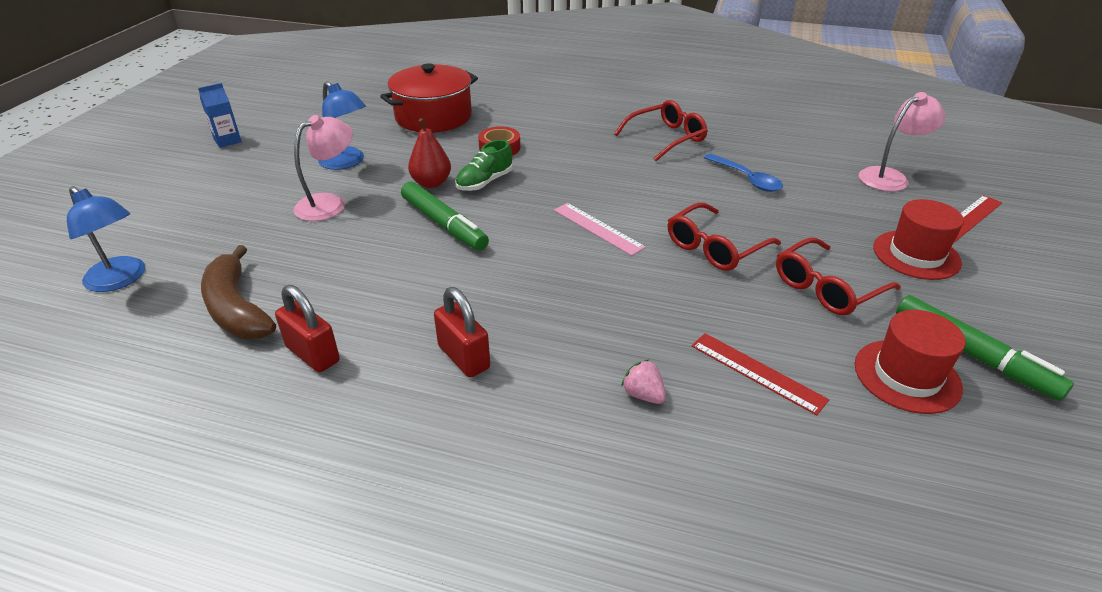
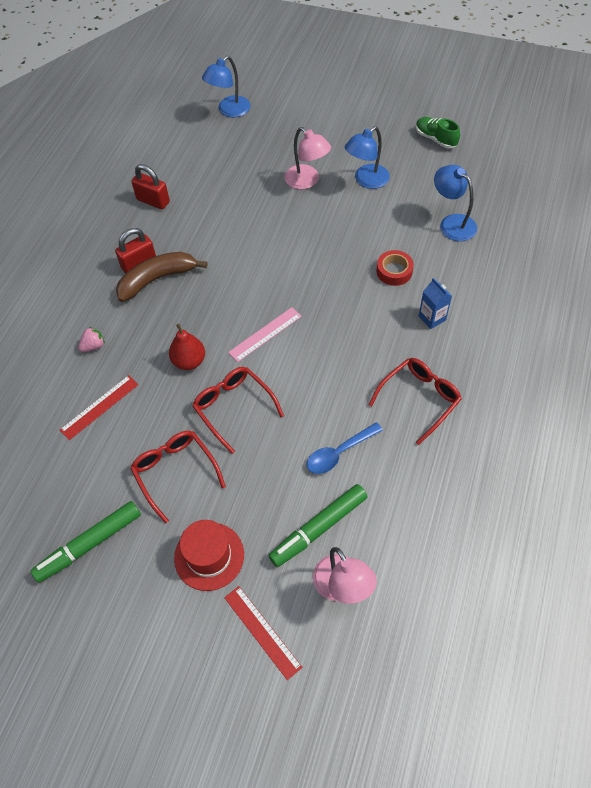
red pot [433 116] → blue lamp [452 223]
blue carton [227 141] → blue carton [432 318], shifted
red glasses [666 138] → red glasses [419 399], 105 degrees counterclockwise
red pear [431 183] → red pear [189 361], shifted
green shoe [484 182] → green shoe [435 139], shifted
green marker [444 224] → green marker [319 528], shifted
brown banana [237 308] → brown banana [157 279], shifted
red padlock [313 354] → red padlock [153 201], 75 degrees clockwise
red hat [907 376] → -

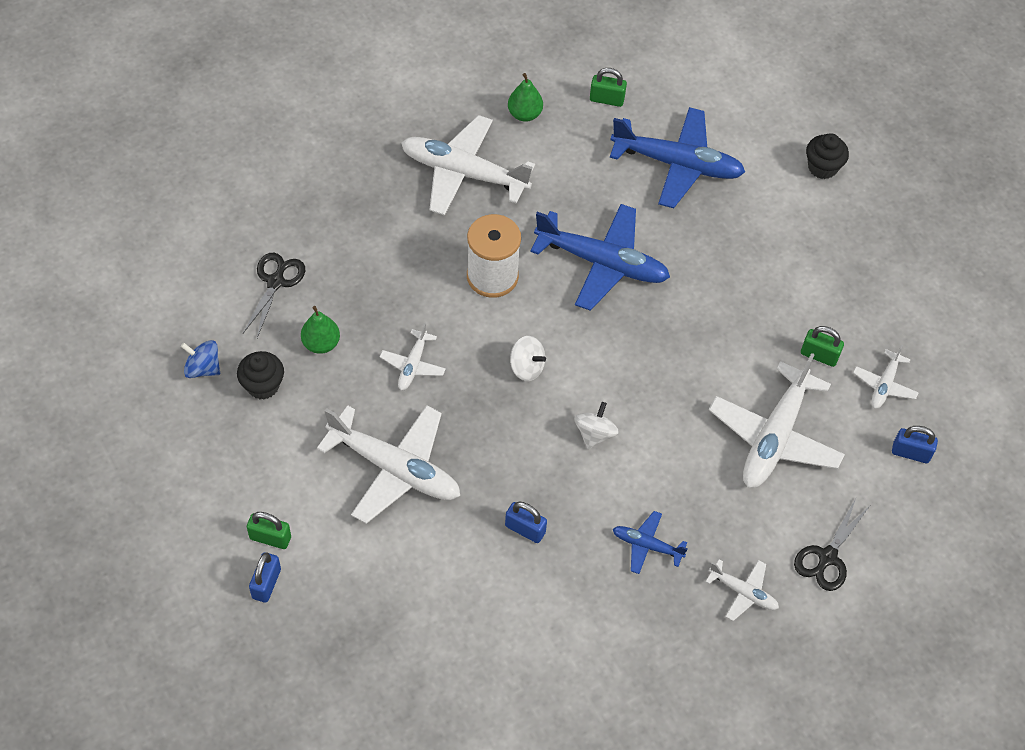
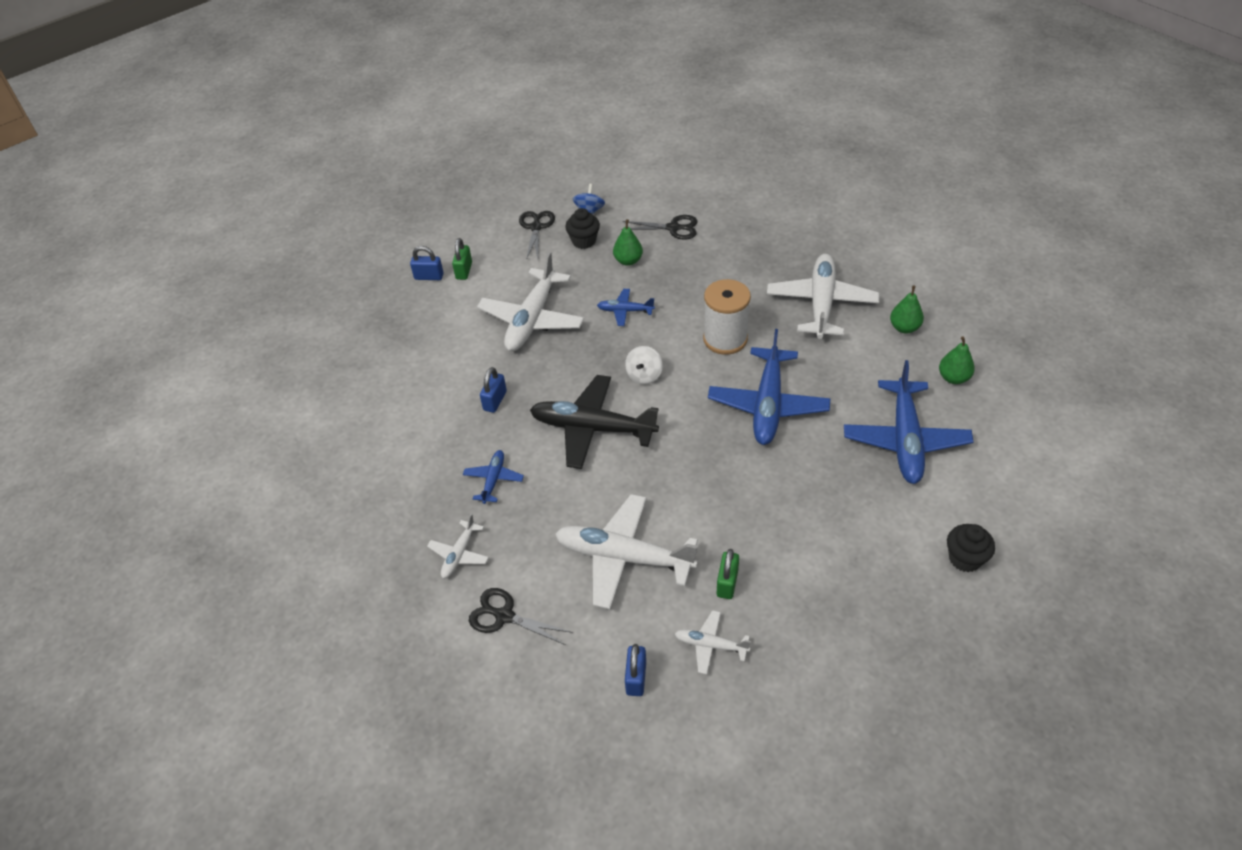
green padlock [606 99] → green pear [953 378]
white plane [413 365] → blue plane [625 311]
white spinning top [594 434] → black plane [592 428]
- → black scissors [536 227]

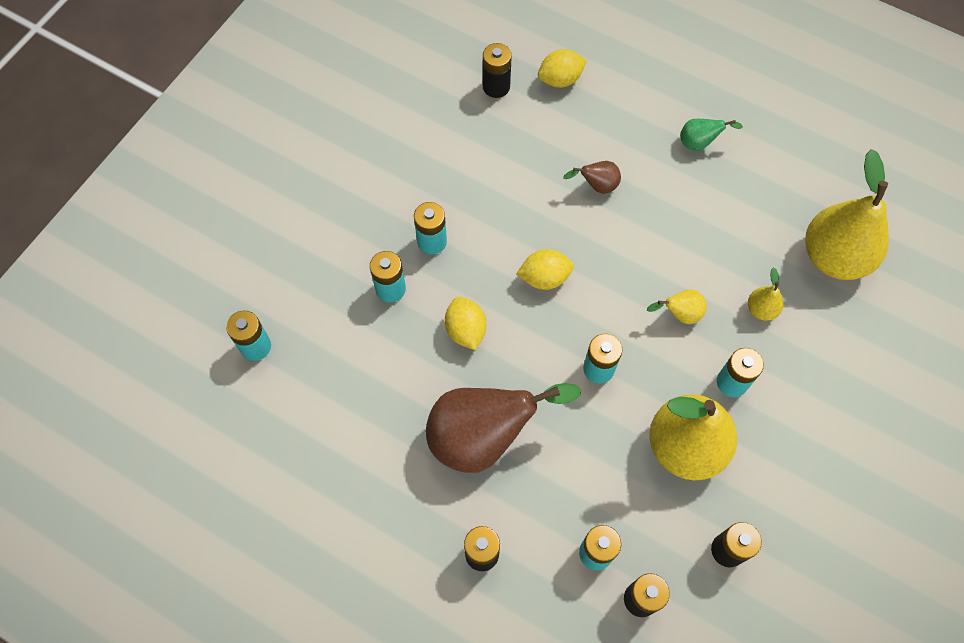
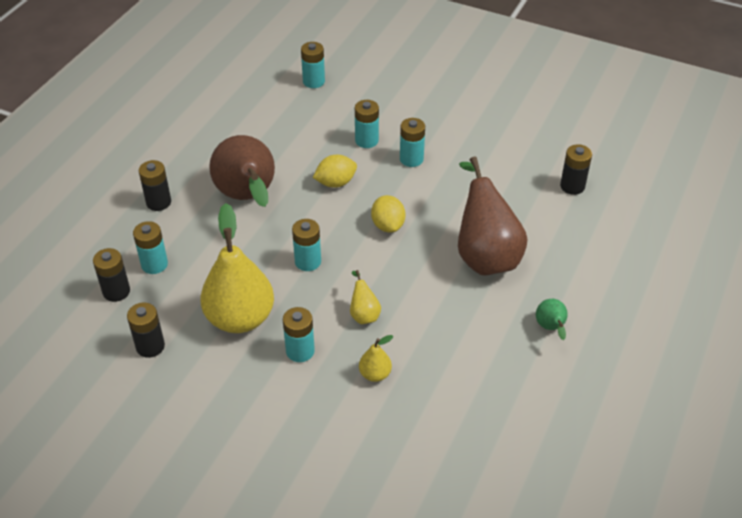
yellow lemon [560 79] → -
yellow pear [834 257] → -
brown pear [596 186] → brown pear [485 255], x2.29

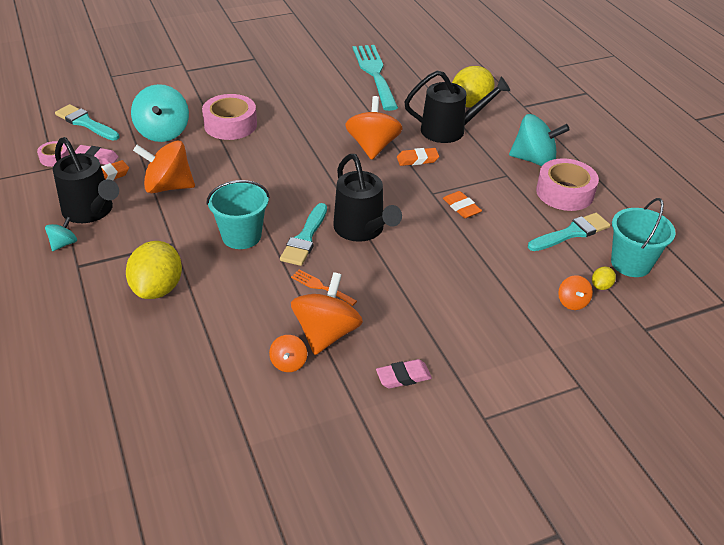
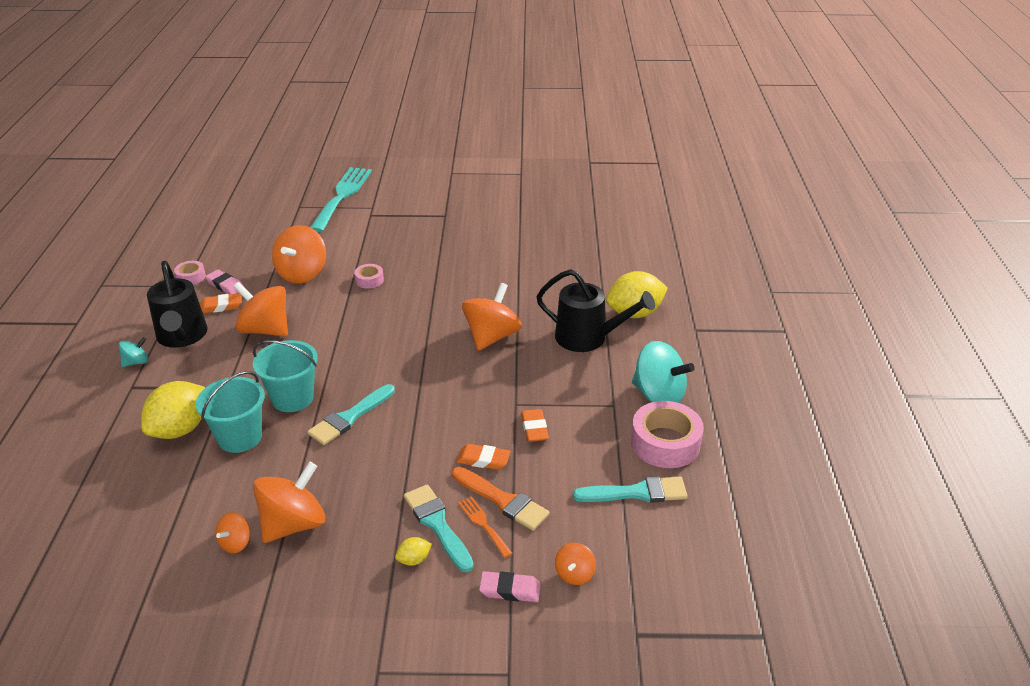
turquoise fork [374 73] → turquoise fork [342 196], shifted
turquoise spinning top [163 132] → orange spinning top [302 273]
pink tape [230 125] → pink tape [369 280], x0.51
turquoise brush [85 123] → turquoise brush [437 524], shifted
orange eraser [417 159] → orange eraser [483 460], shifted
black watering can [362 230] → -
turquoise bucket [631 263] → turquoise bucket [240 437], shifted
yellow lemon [601 286] → yellow lemon [414 560], shifted
orange fork [320 287] → orange fork [483 524], shifted
pink eraser [403 376] → pink eraser [510 590], shifted
- → orange brush [502 500]

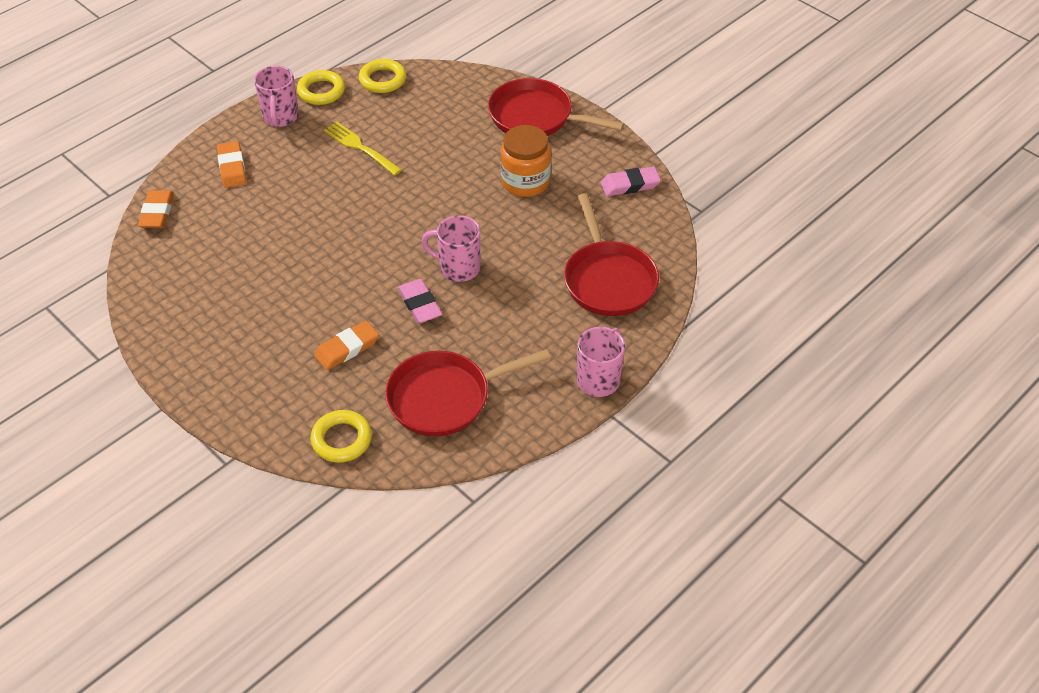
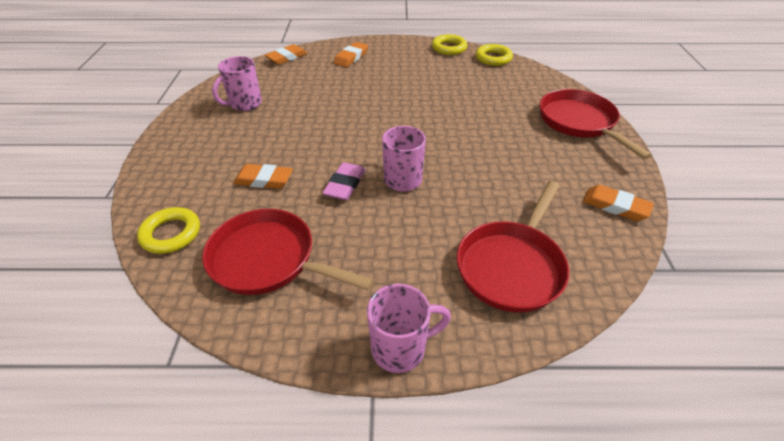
pink mug [280 117] → pink mug [245 104], shifted
yellow fork [360 147] → -
orange jar [525 181] → -
pink eraser [630 185] → orange eraser [615 206]

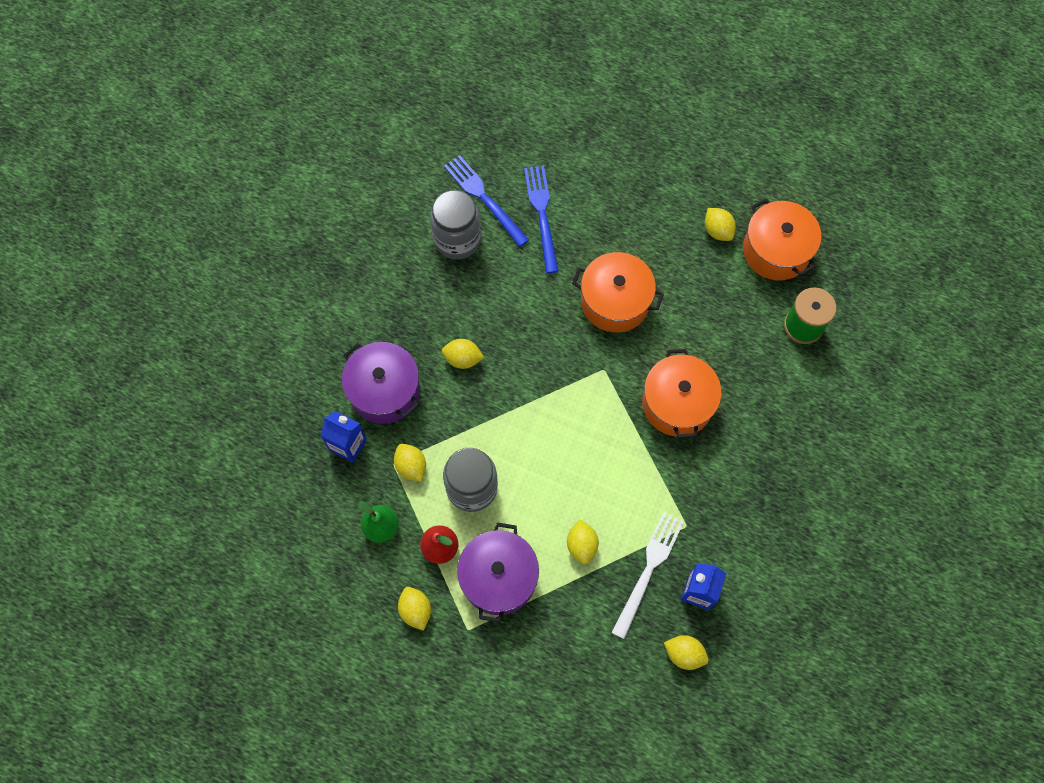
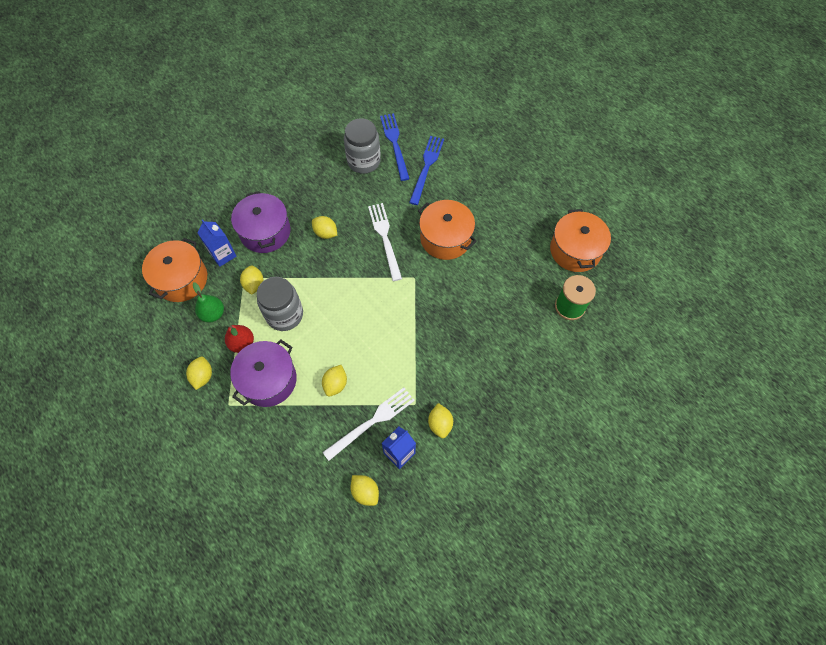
yellow lemon [717 230] → yellow lemon [440 424], shifted
orange pot [677 403] → orange pot [181 279], shifted
- → white fork [385 238]

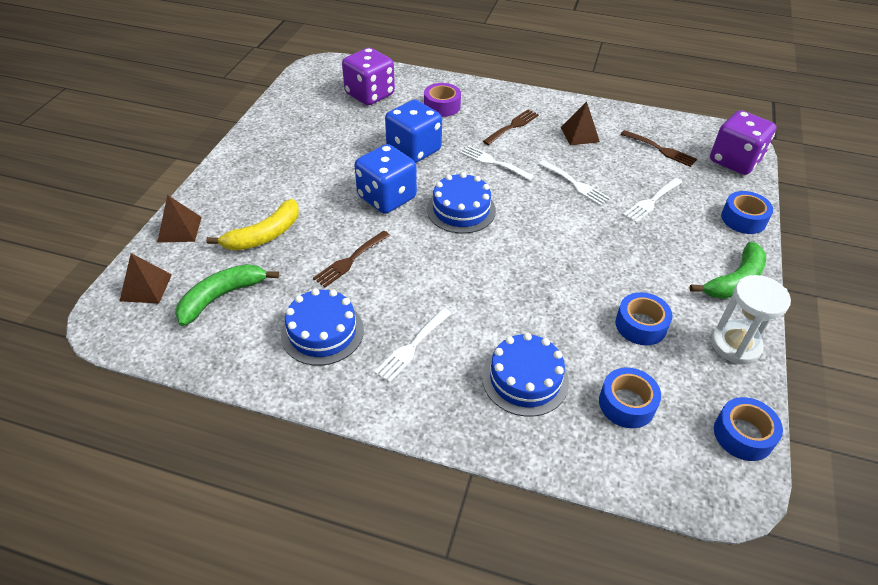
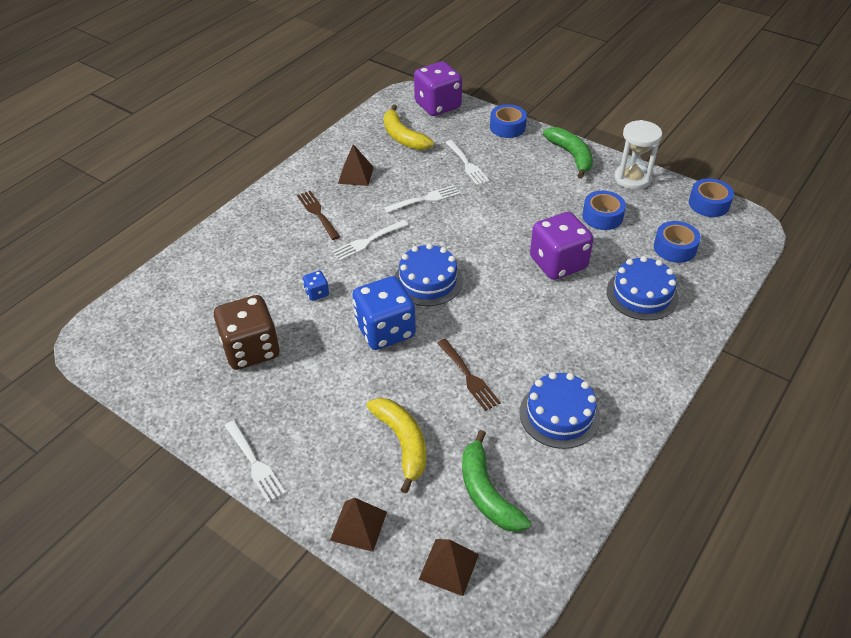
purple dice [370 94] → purple dice [558 263], shifted
purple tape [442 106] → -
blue dice [414 150] → blue dice [317 293], x0.43
brown fork [661 149] → yellow banana [403 137]
white fork [412 347] → white fork [255 463], shifted
- → brown dice [251 349]

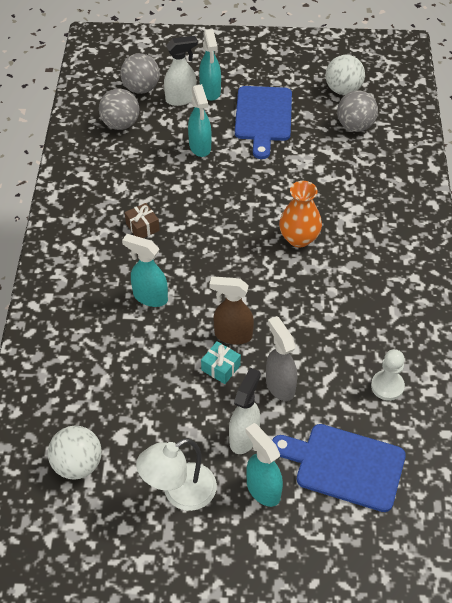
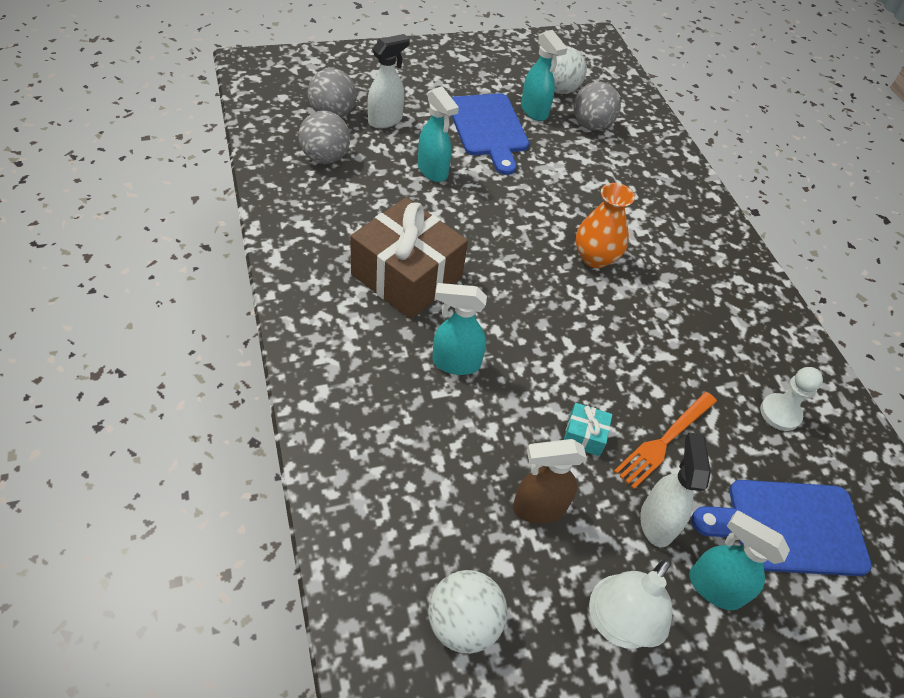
turquoise spray bottle [210 92] → turquoise spray bottle [534 111], shifted
brown gift [142 227] → brown gift [406 276], x2.44
brown spray bottle [232 335] → brown spray bottle [538 508], shifted
grey spray bottle [280 385] → orange fork [664 442]

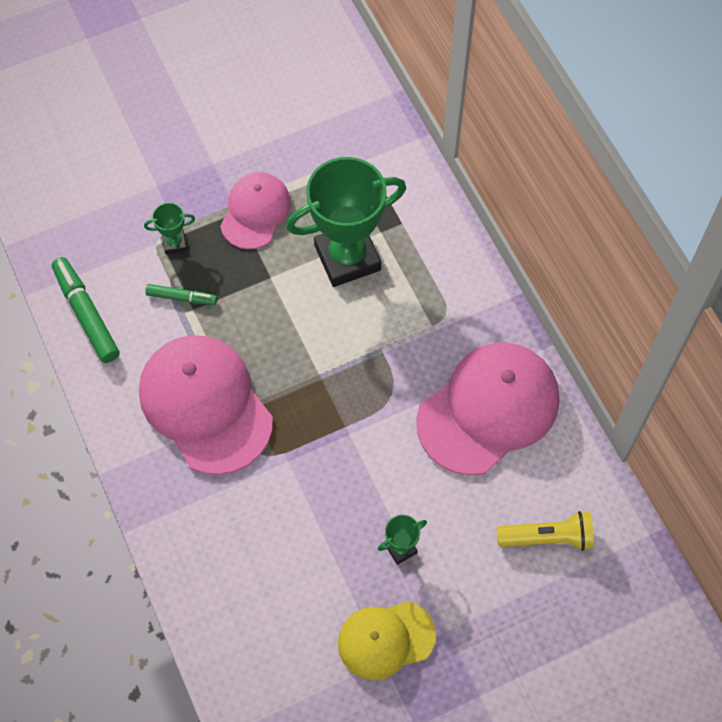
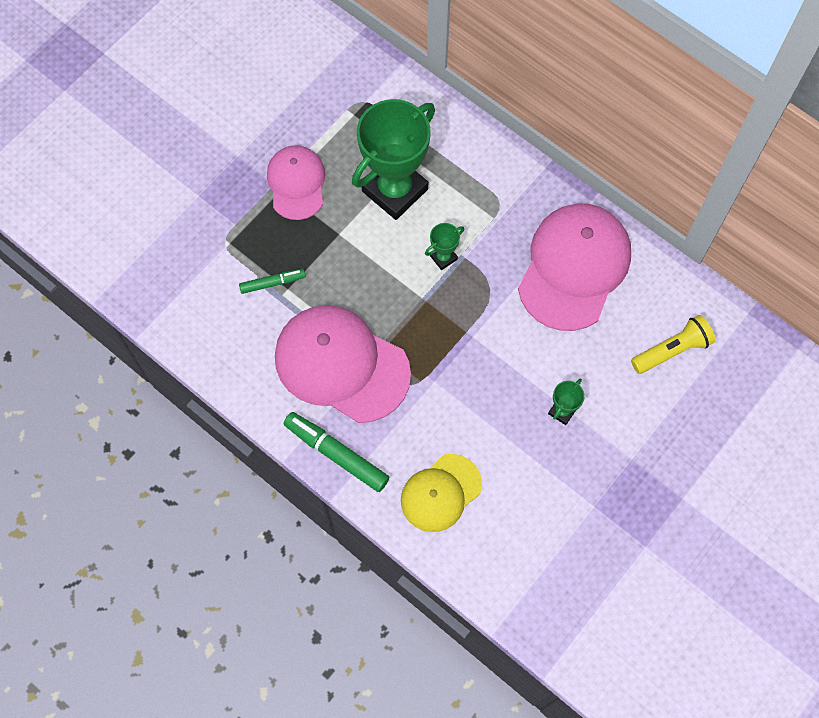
green trophy [174 243] → green trophy [443 257], shifted
green marker [86 314] → green marker [336 454], shifted
yellow cap [386 639] → yellow cap [440 493], shifted

